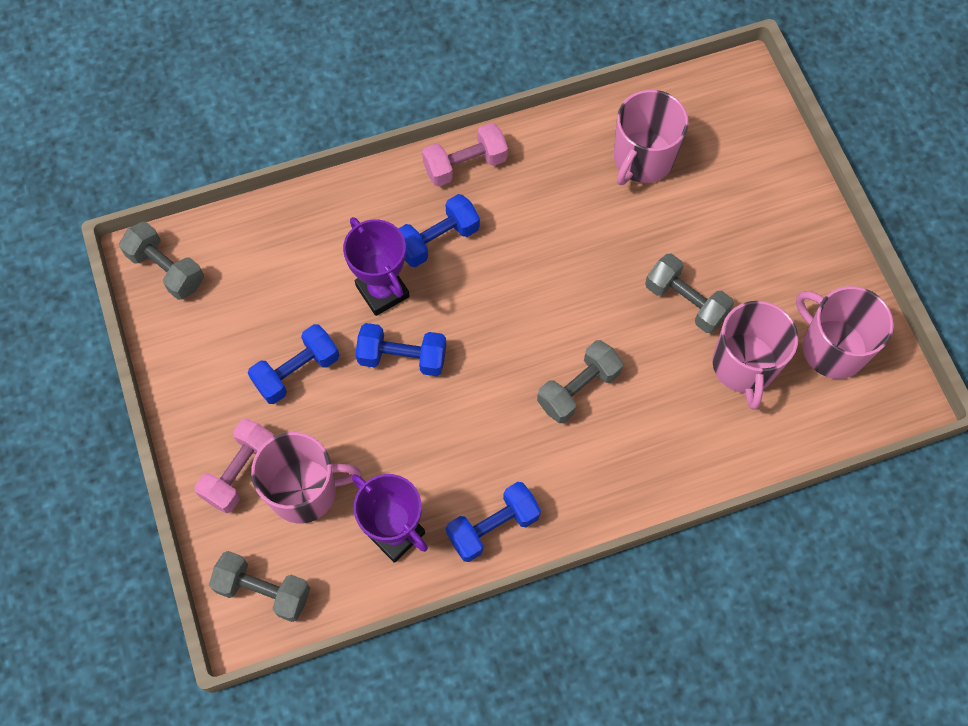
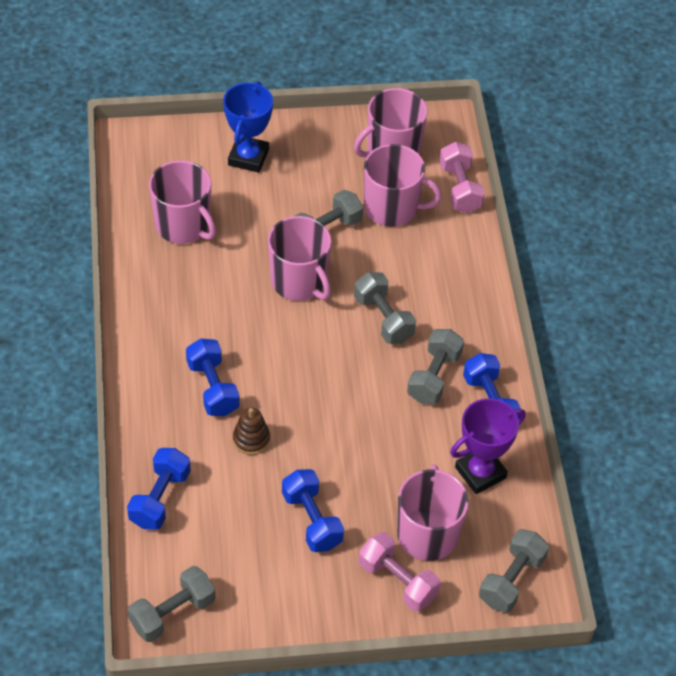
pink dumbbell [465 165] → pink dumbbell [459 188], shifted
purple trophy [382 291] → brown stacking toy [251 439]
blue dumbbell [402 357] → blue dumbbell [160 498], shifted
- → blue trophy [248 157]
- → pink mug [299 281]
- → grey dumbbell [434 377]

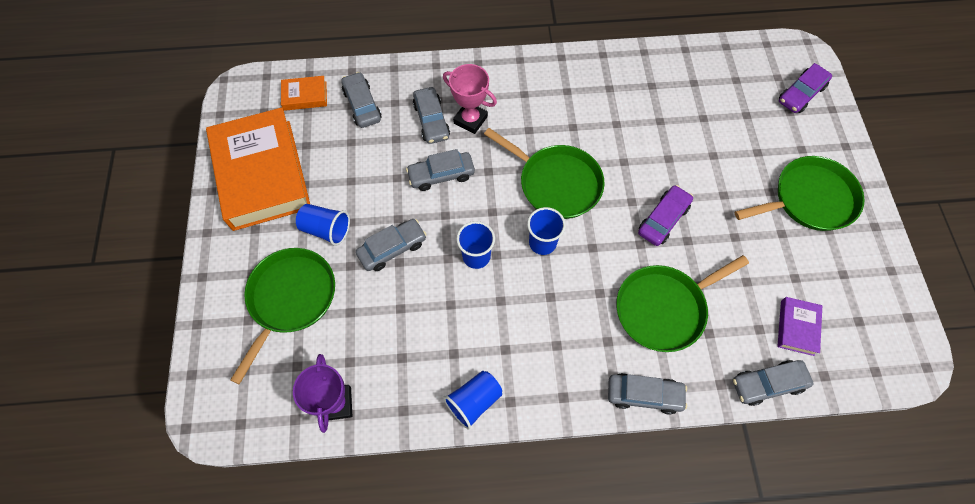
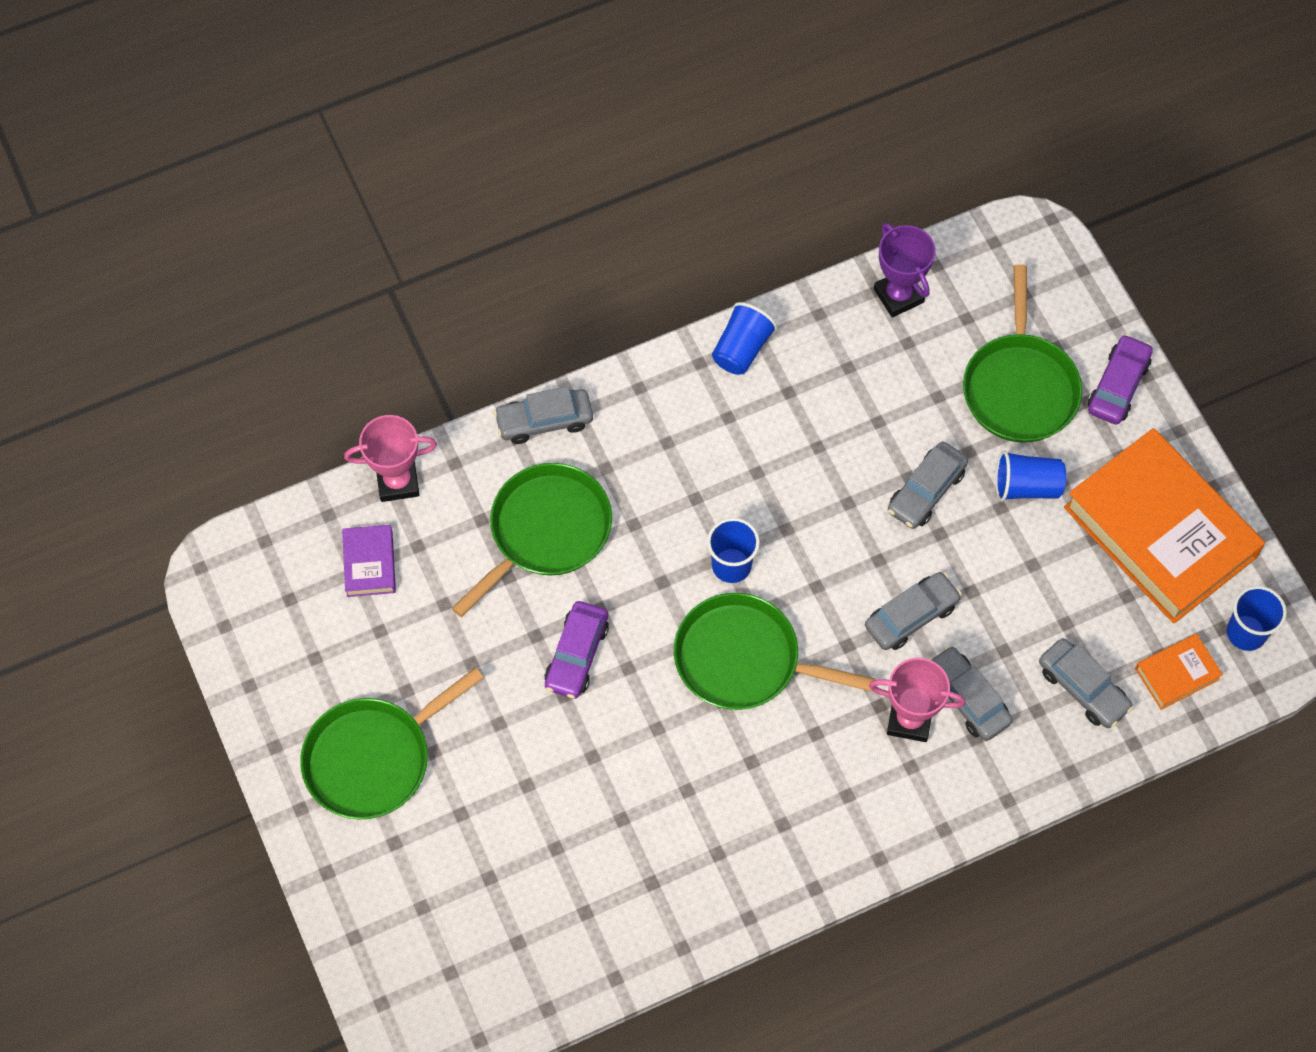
purple car [801 94] → purple car [1118 386], shifted
blue cup [476 256] → blue cup [1246 633], shifted
grey car [767 384] → pink trophy [398 482]

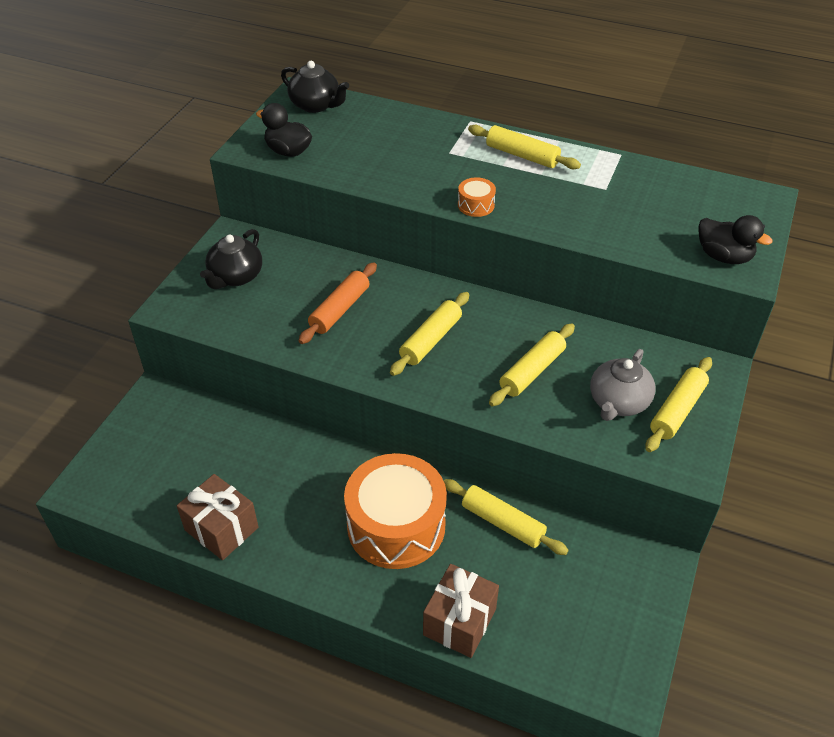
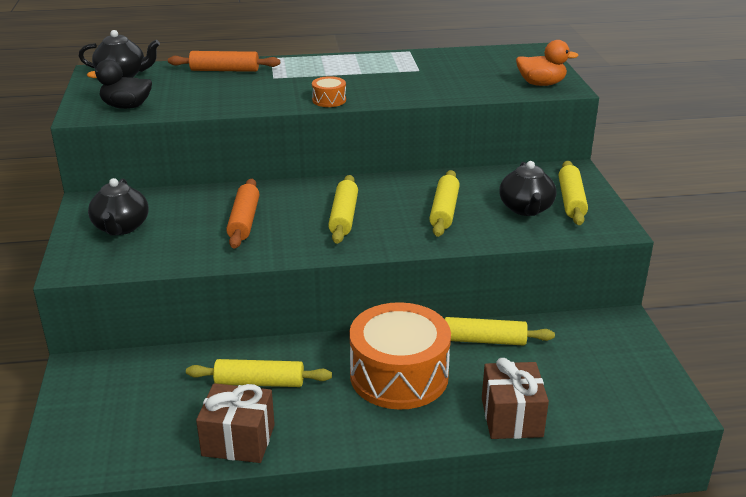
yellow rolling pin [522 155] → yellow rolling pin [259 382], shifted
black duck [723 257] → orange duck [541 84]
grey teapot [618 402] → black teapot [526 209]
- → orange rolling pin [225 70]

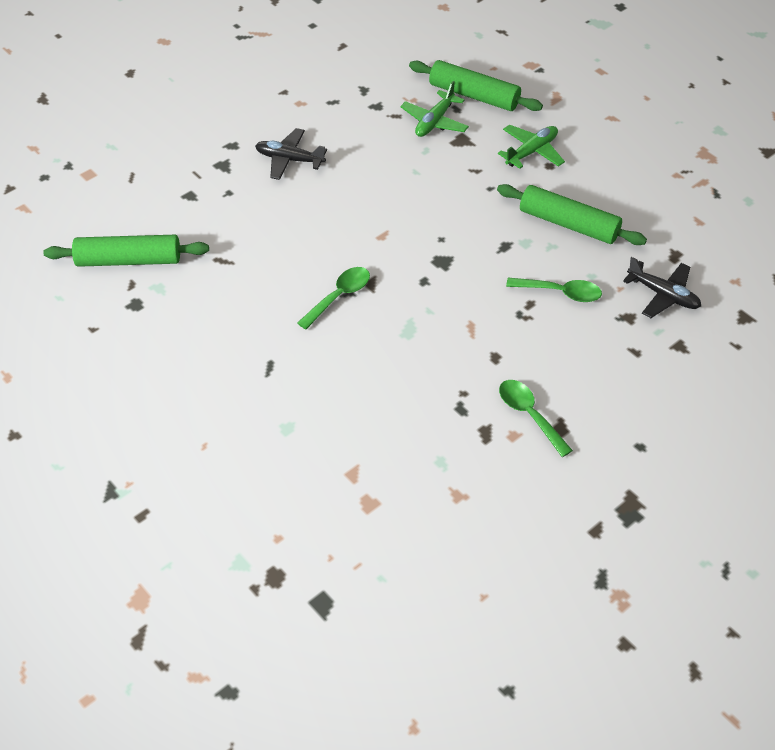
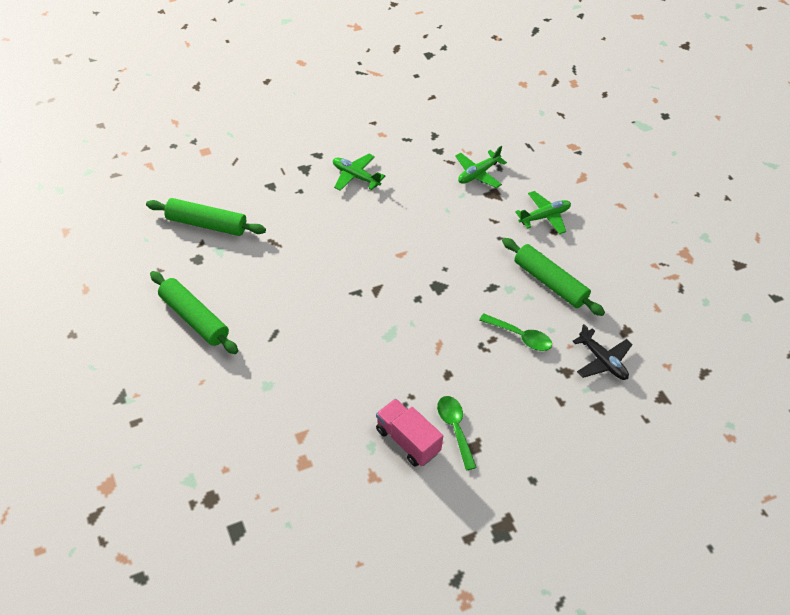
green rolling pin [474 95] → green rolling pin [194 318], shifted
black plane [289 159] → green plane [355 176]
green spoon [339 296] → -
- → pink truck [407 441]

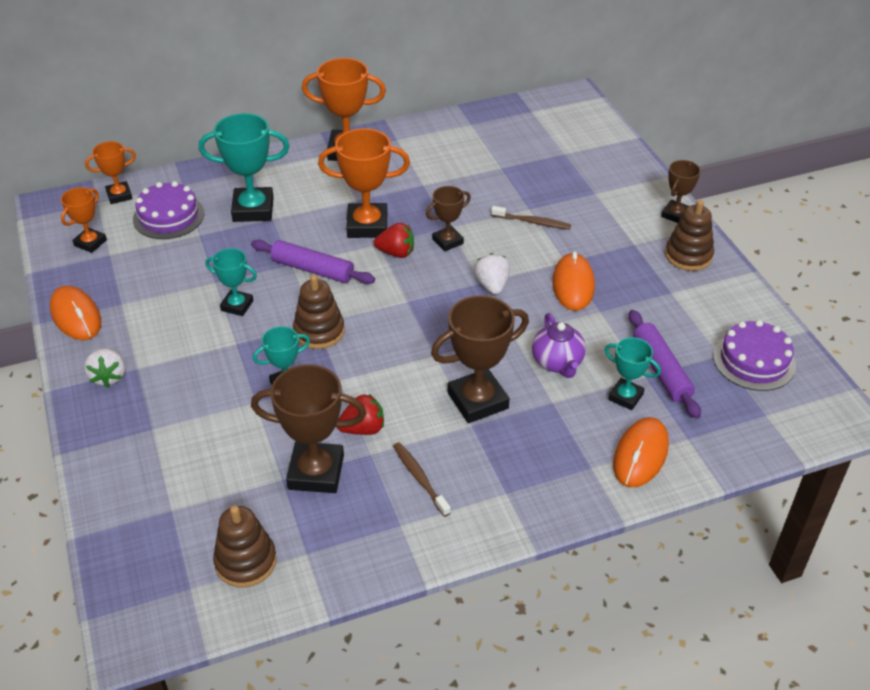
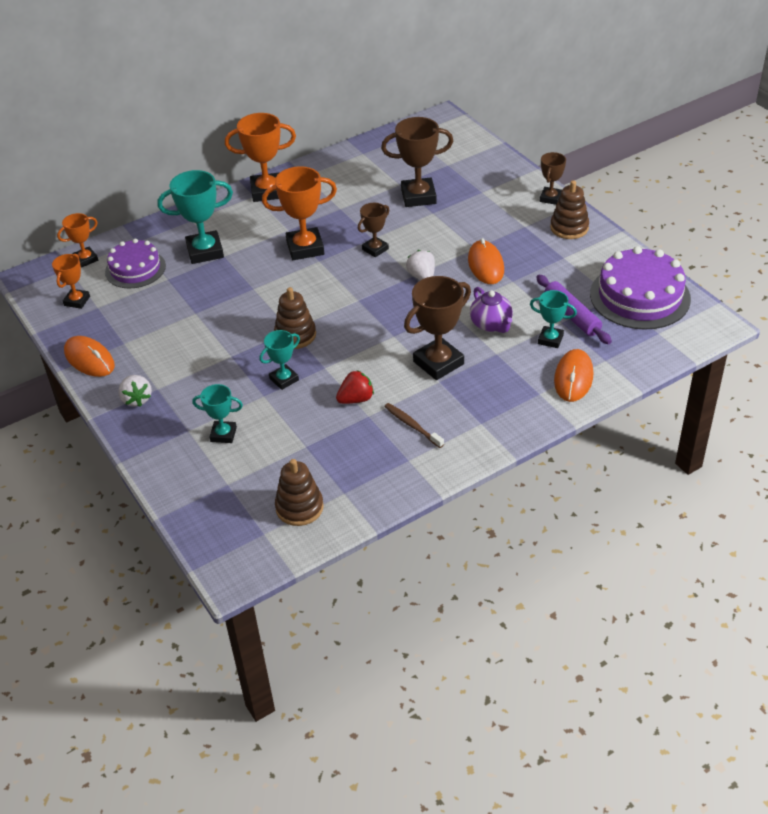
brown toothbrush [532 222] → -
red strawberry [396 253] → -
purple rolling pin [312 270] → -
turquoise trophy [237 305] → turquoise trophy [223 434], shifted
purple cake [754 361] → purple cake [640 296], x1.56
brown trophy [316 472] → brown trophy [418 196], shifted

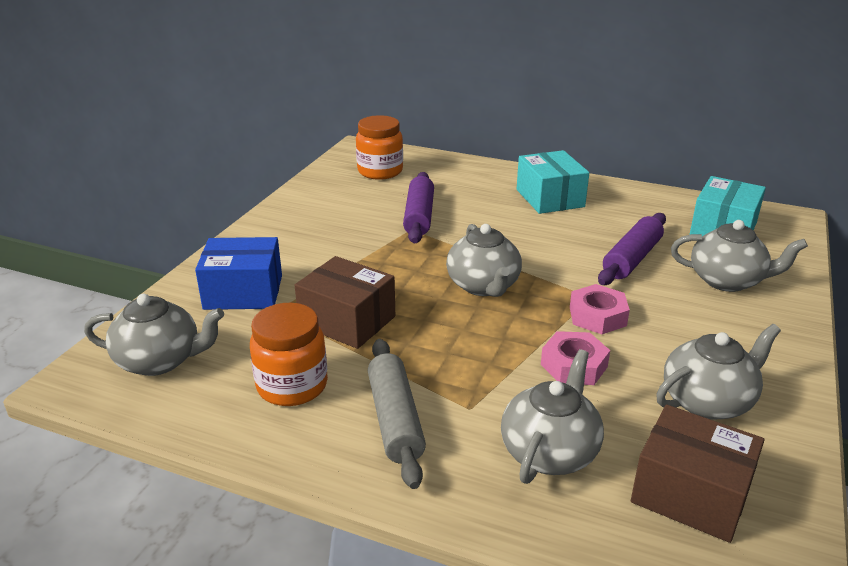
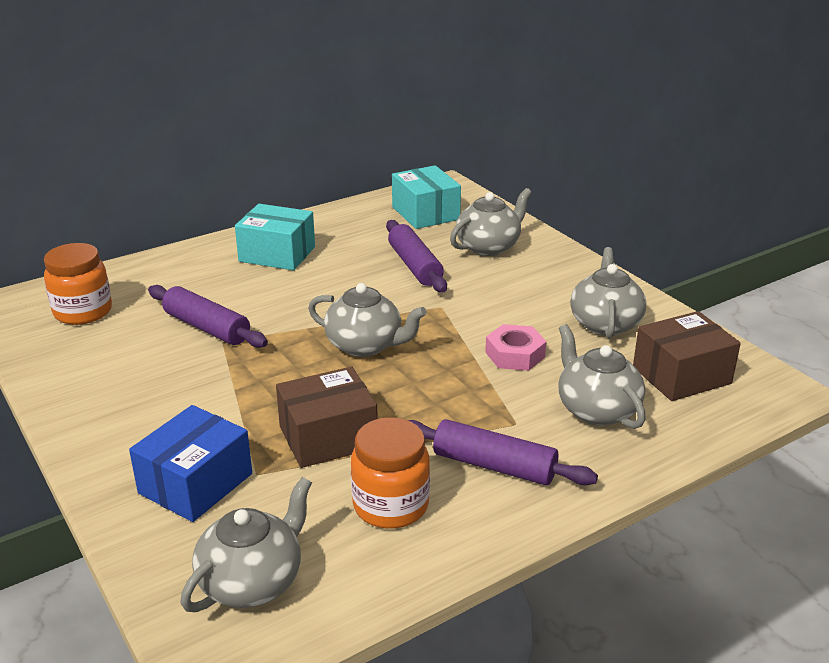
pink nut [597 316] → -
grey rolling pin [395 420] → purple rolling pin [494 466]

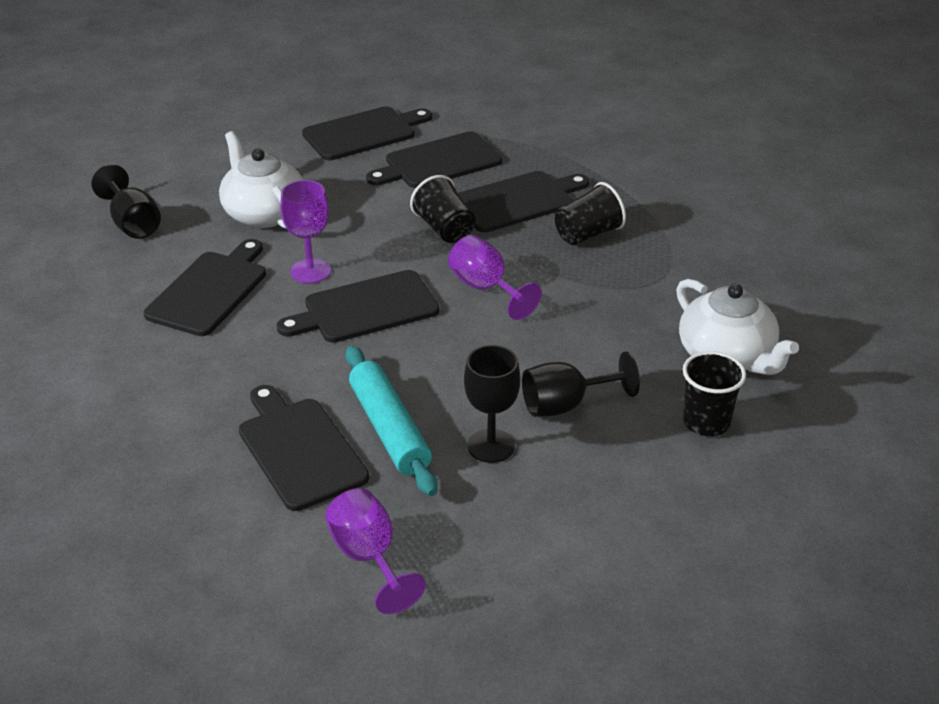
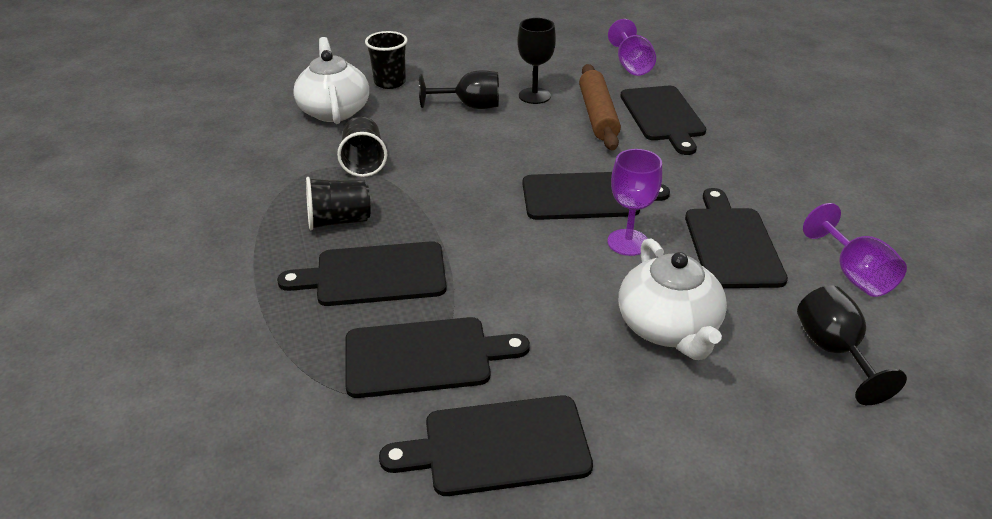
black cup [444 229] → black cup [364 162], shifted
purple goblet [486 289] → purple goblet [853 274], shifted
black cutting board [210 291] → black cutting board [731 244], 135 degrees clockwise
turquoise rolling pin [389 429] → brown rolling pin [598 115]

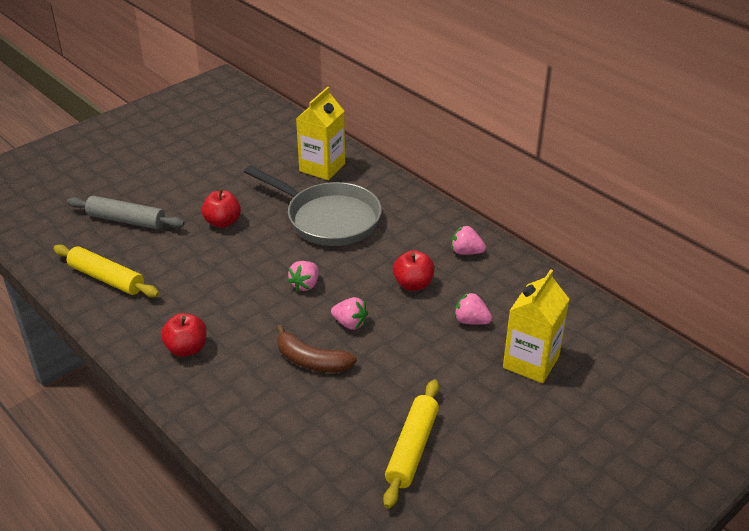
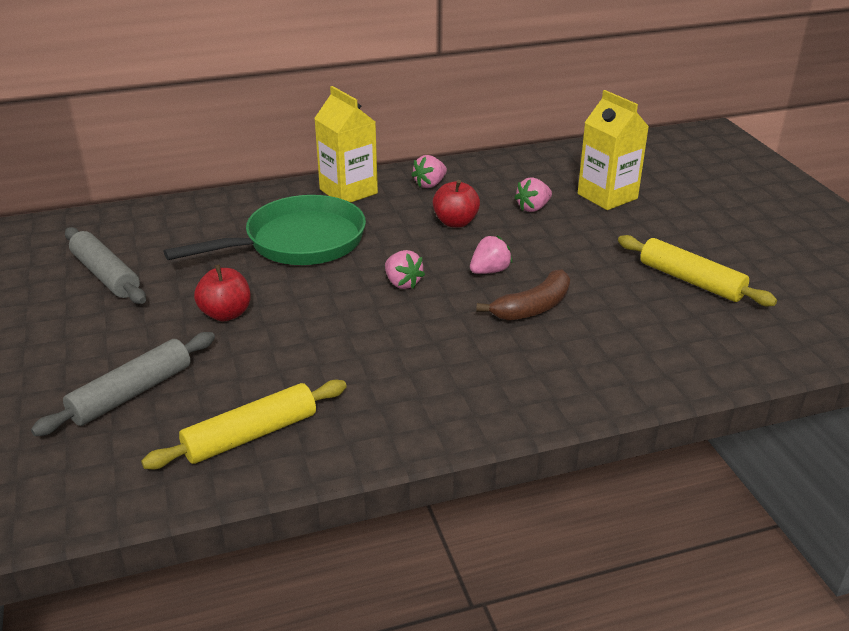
yellow carton [322 167] → yellow carton [348 191], shifted
grey pan [328 219] → green pan [297 243]
red apple [186 349] → -
- → grey rolling pin [105 275]

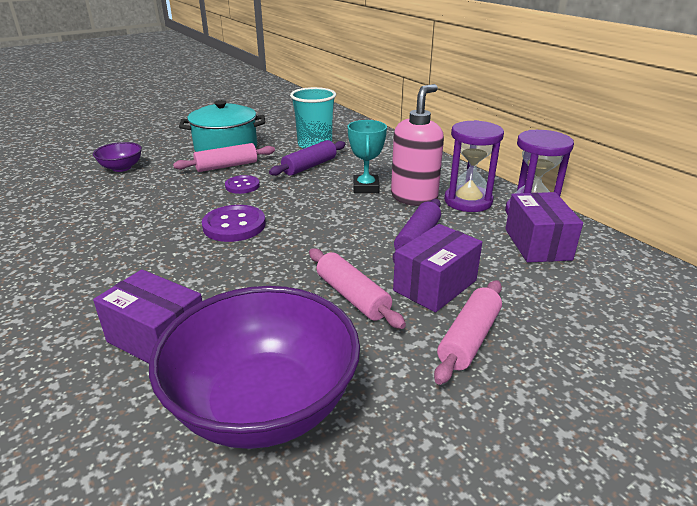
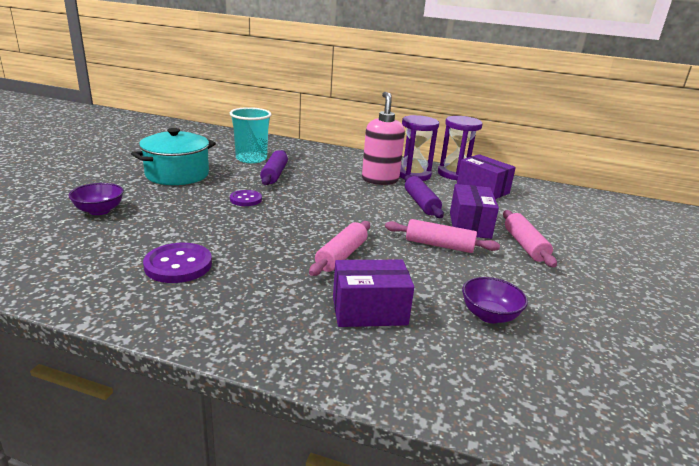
turquoise trophy [366 188] → -
pink rolling pin [226 166] → pink rolling pin [341 256], shifted
purple button [234 225] → purple button [178 265], shifted
purple bowl [263 405] → purple bowl [489 315], x0.46

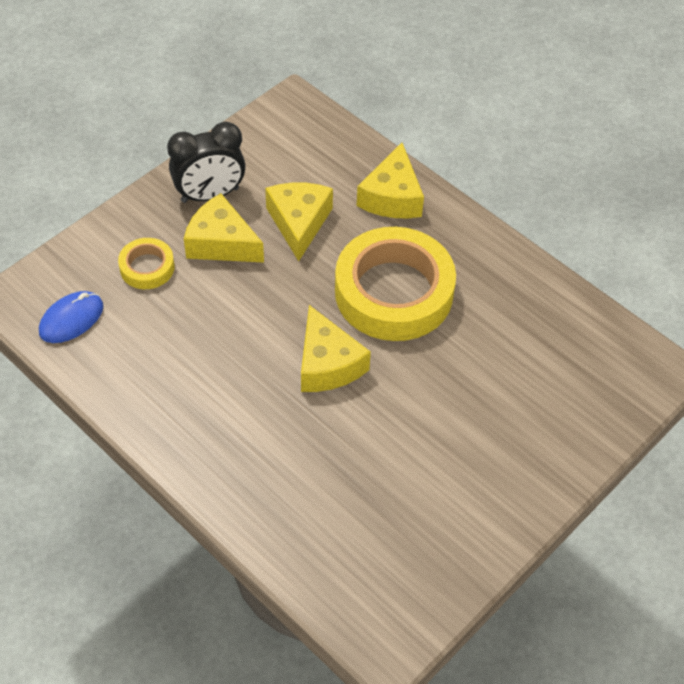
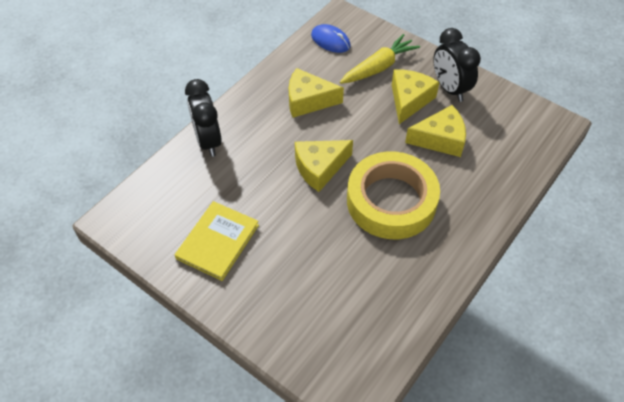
yellow cheese [392 197] → yellow cheese [308 101], shifted
yellow tape [147 267] → yellow carrot [378 67]
- → black clock [208 141]
- → yellow book [218 242]

